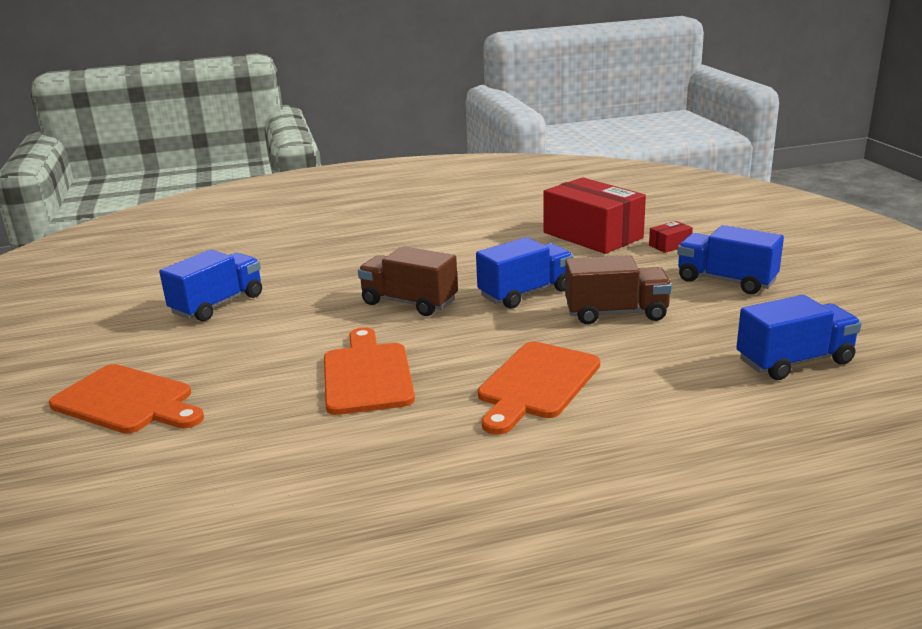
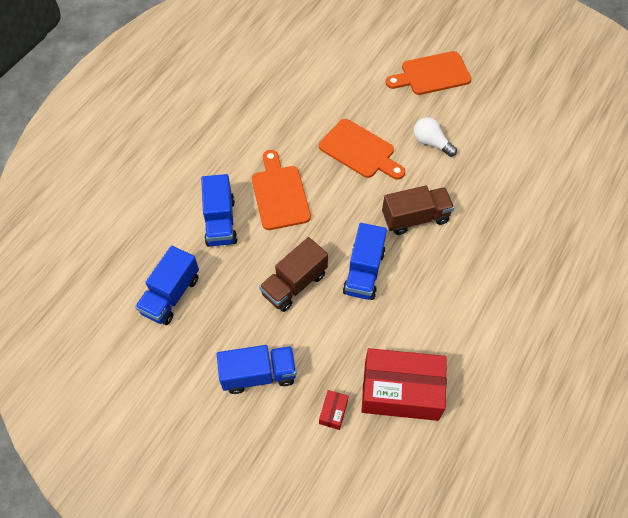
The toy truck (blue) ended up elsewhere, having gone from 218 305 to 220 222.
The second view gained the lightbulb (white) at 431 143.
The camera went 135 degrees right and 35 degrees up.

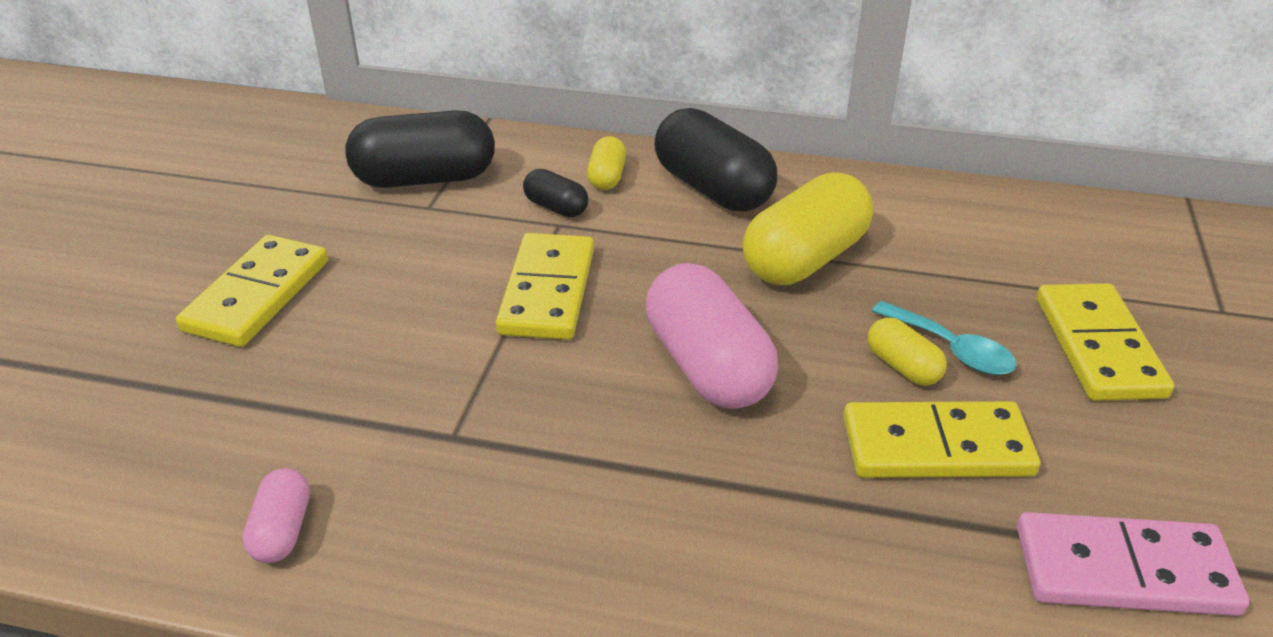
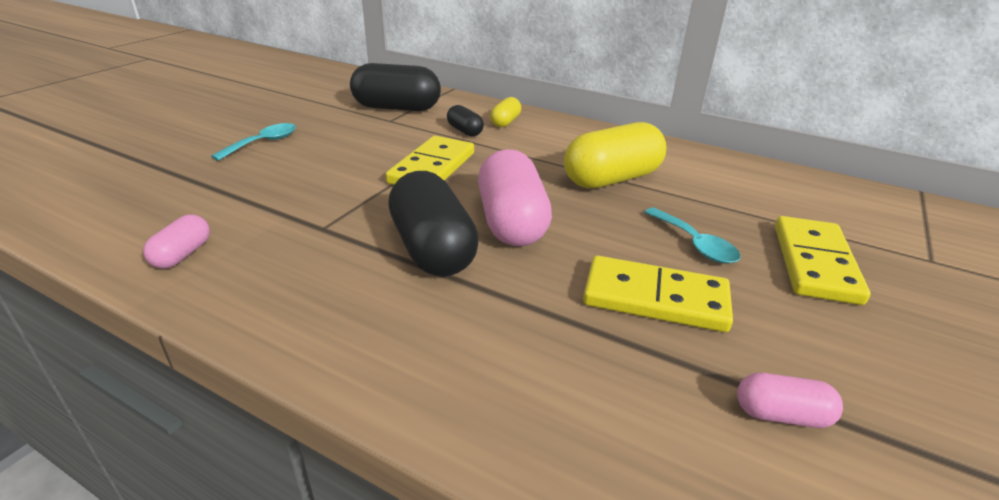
Where the domino piece (bright yellow) stood at 257 295, the spoon (teal) came to stand at 263 143.
The capsule (jet-black) ended up elsewhere, having gone from 712 189 to 432 249.
The second view lost the capsule (bright yellow) at 903 367.
Where the domino piece (pink) stood at 1124 570, the capsule (pink) came to stand at 781 415.
The camera went 15 degrees right and 5 degrees down.

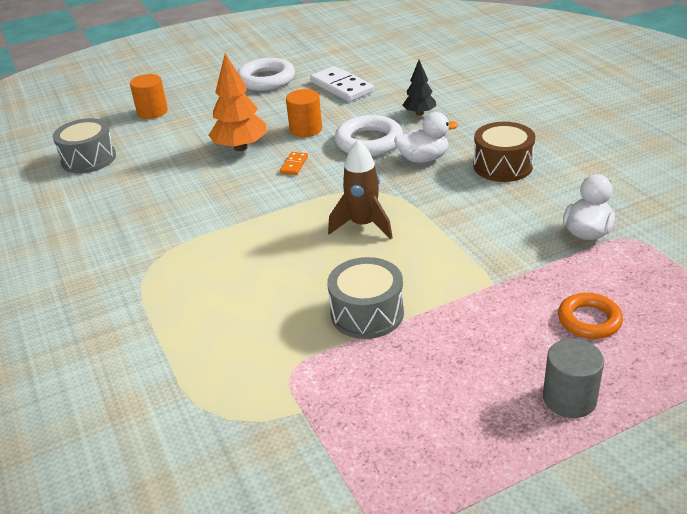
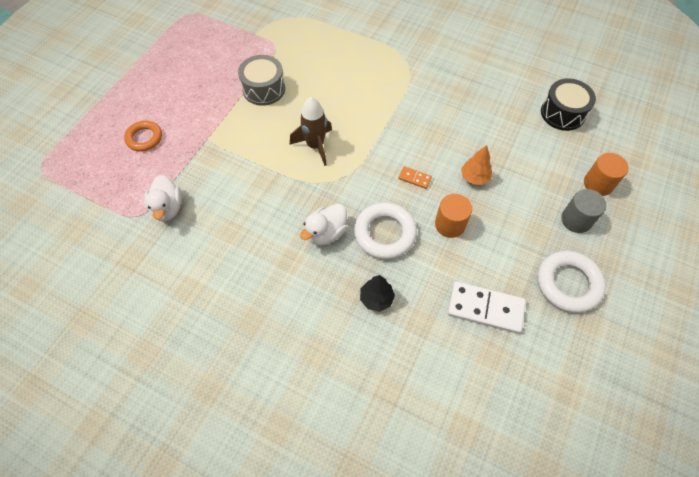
What was the snare drum (ash-grey) at 89 159 turned into the snare drum (jet-black) at 562 113.
The size of the tree (bright orange) at 241 147 changed by a factor of 0.60.
The domino piece (bright orange) at 294 165 ended up facing another way, 45 degrees counterclockwise from before.
The second view lost the snare drum (brown) at 502 166.
The solid cylinder (ash-grey) ended up elsewhere, having gone from 569 398 to 576 220.
The camera went 140 degrees right and 25 degrees up.

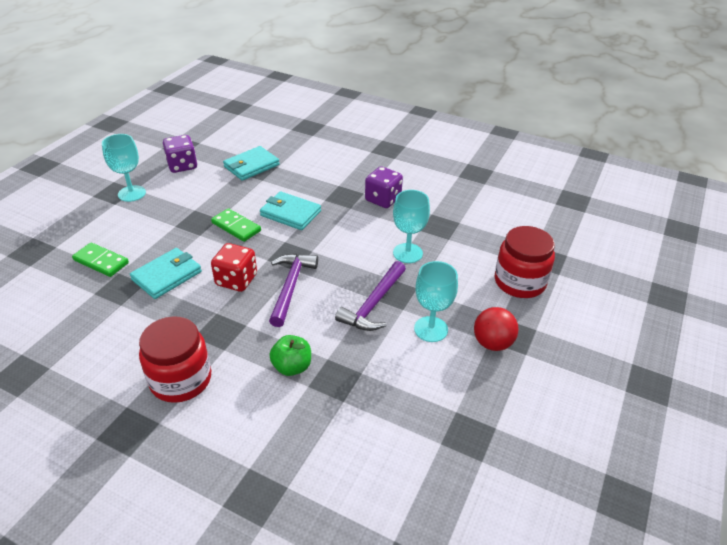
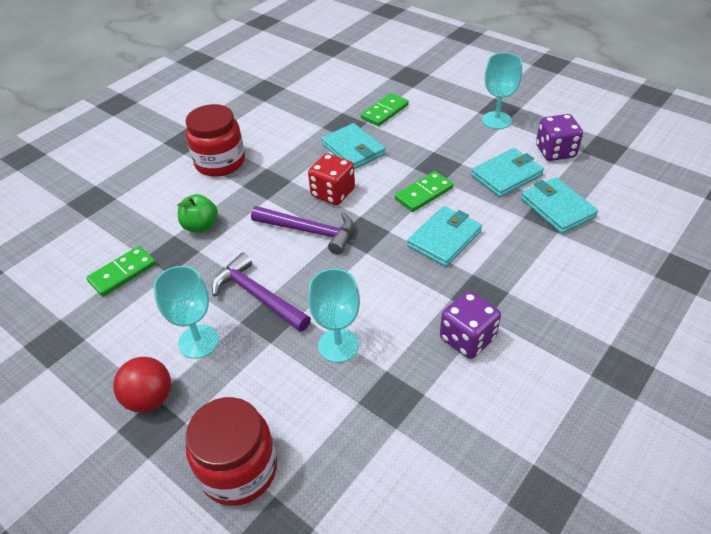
The second view gained the domino piece (leaf-green) at 122 273.
The second view gained the wallet (teal) at 506 175.
The camera went 105 degrees right and 5 degrees up.

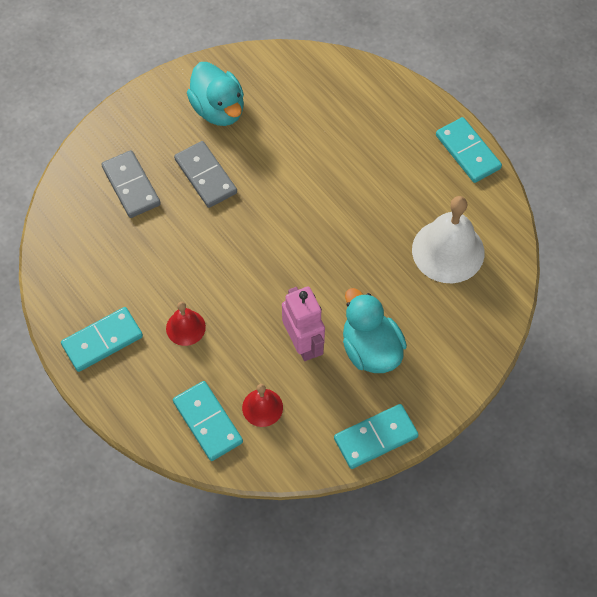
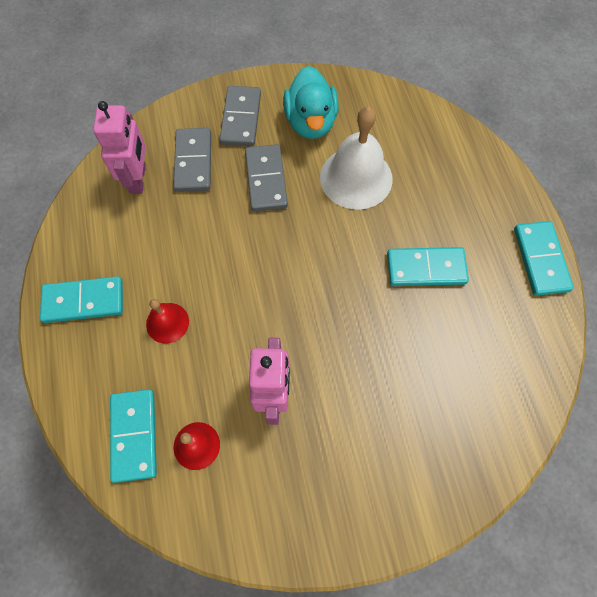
The domino piece (teal) ended up elsewhere, having gone from 376 438 to 426 268.
The second view lost the toy duck (teal) at 370 349.
The hand bell (white) ended up elsewhere, having gone from 448 251 to 356 178.
The second view gained the toy robot (pink) at 138 179.
The second view gained the domino piece (ash-grey) at 241 118.
The camera went 25 degrees right and 5 degrees up.

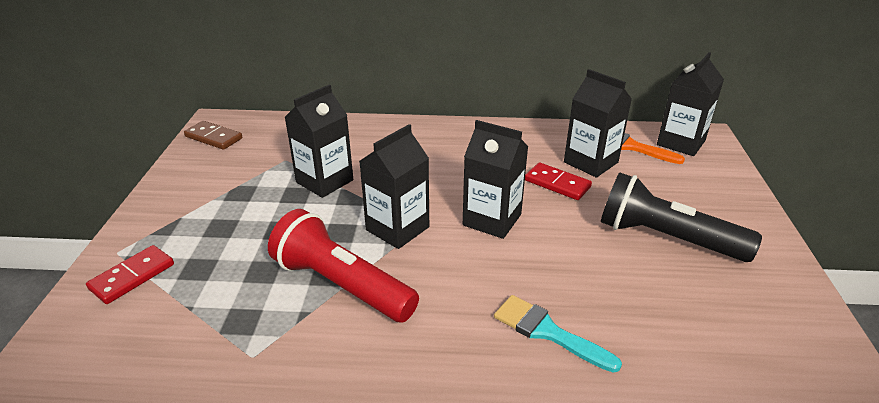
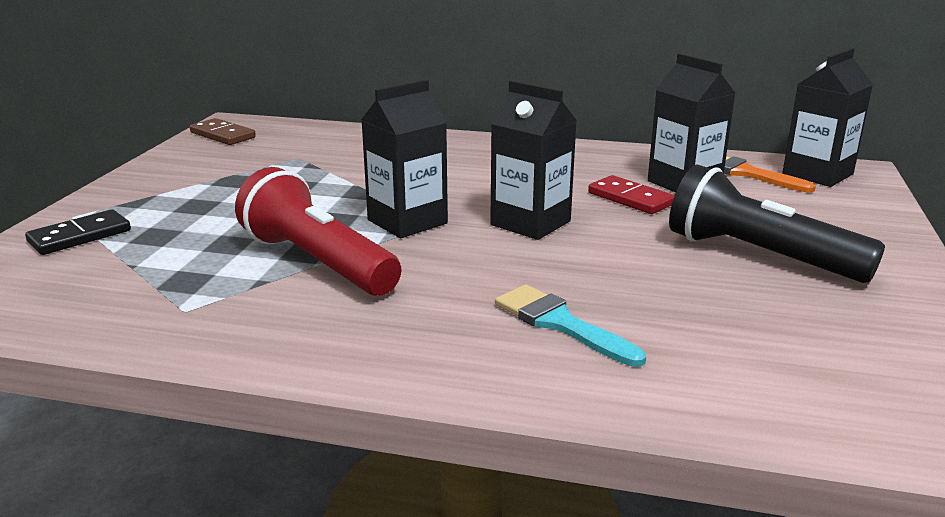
What was the domino piece (crimson) at 132 276 turned into the domino piece (jet-black) at 80 236.
The second view lost the juice carton (jet-black) at 324 181.
The camera went 10 degrees right and 10 degrees down.

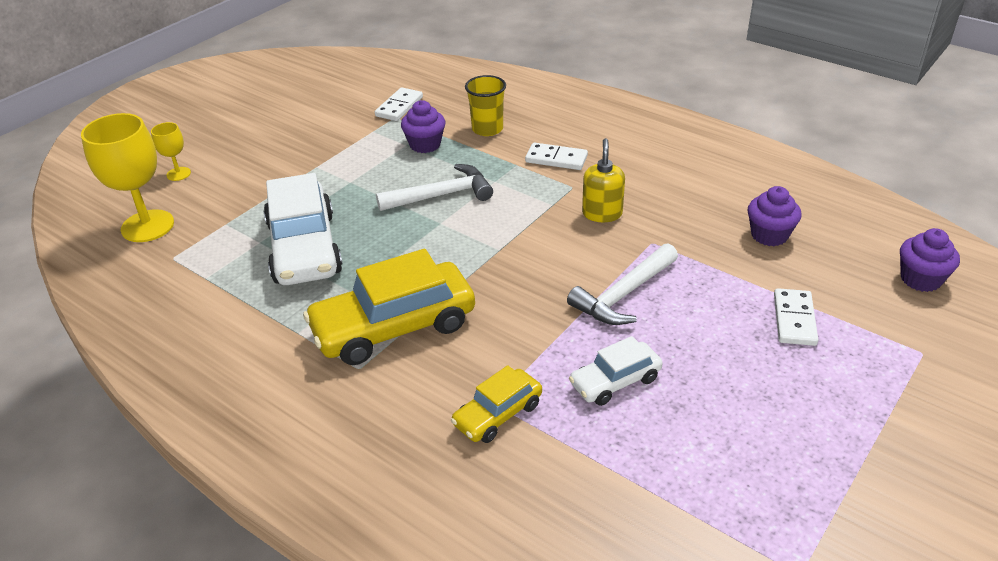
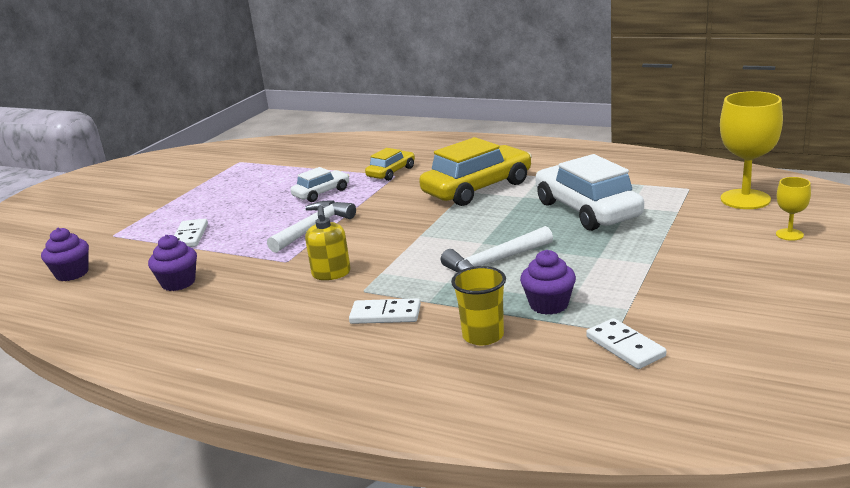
The domino piece (white) at 399 107 ended up facing another way, 45 degrees counterclockwise from before.
The camera went 170 degrees right and 15 degrees down.

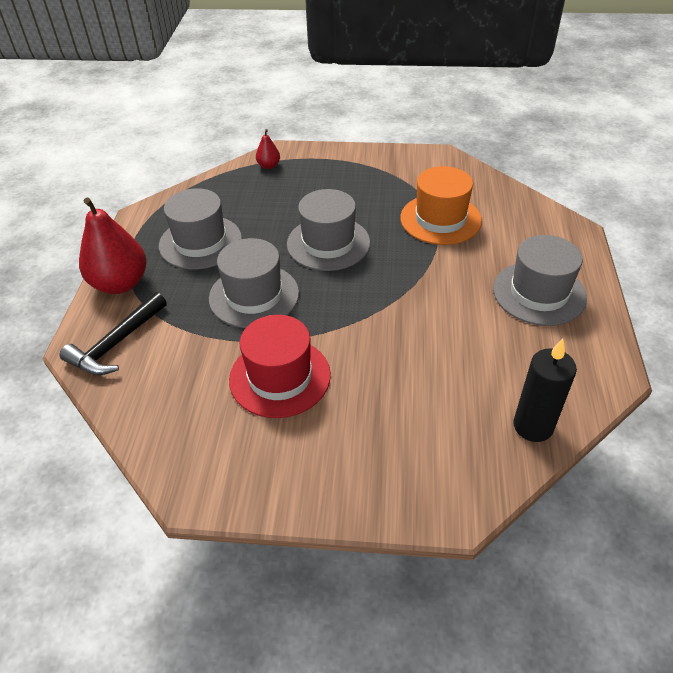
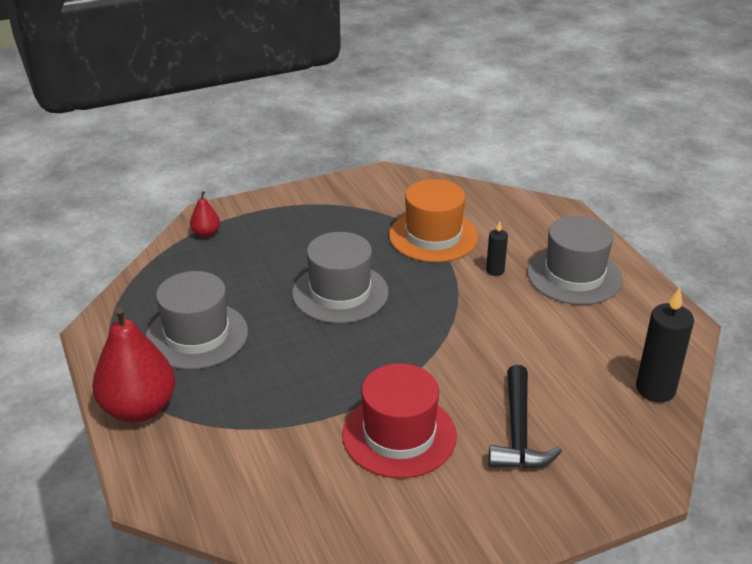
The carpenter's hammer (jet-black) ended up elsewhere, having gone from 116 343 to 518 432.
The second view lost the hat (ash-grey) at 254 296.
The second view gained the candle (jet-black) at 495 271.
The camera went 30 degrees left and 10 degrees down.

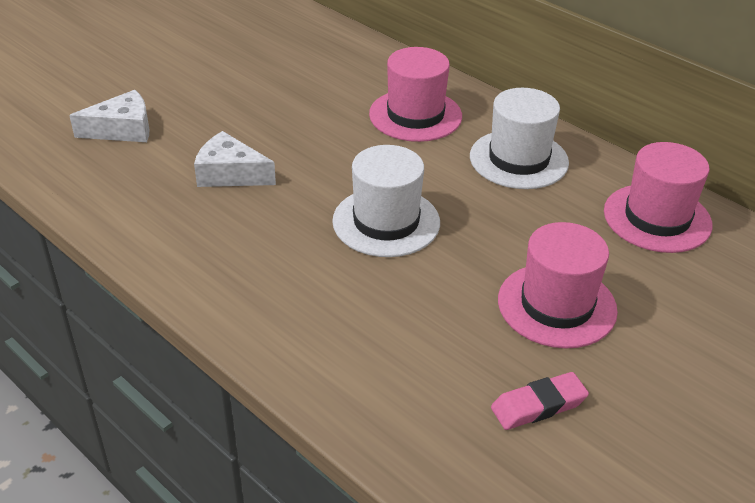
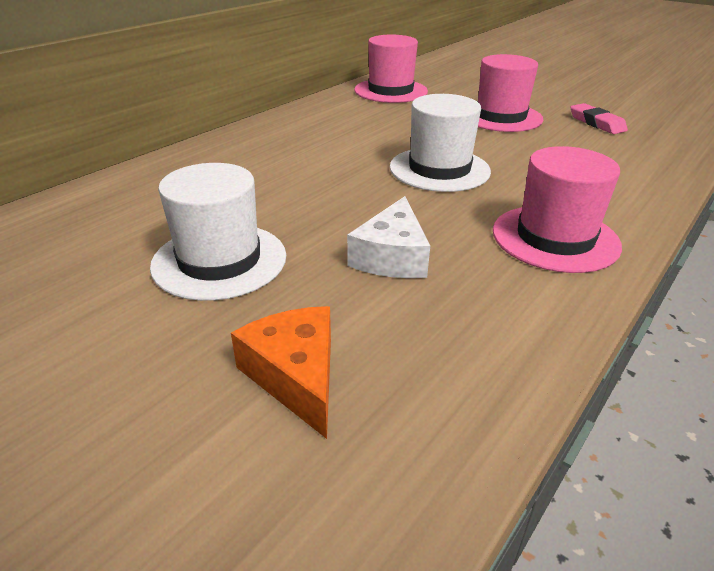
What was the cheese wedge (white) at 122 129 turned into the cheese wedge (bright orange) at 296 376.
The hat (pink) ended up elsewhere, having gone from 415 115 to 555 238.
The hat (white) ended up elsewhere, having gone from 518 159 to 219 260.
The camera went 95 degrees left and 5 degrees down.

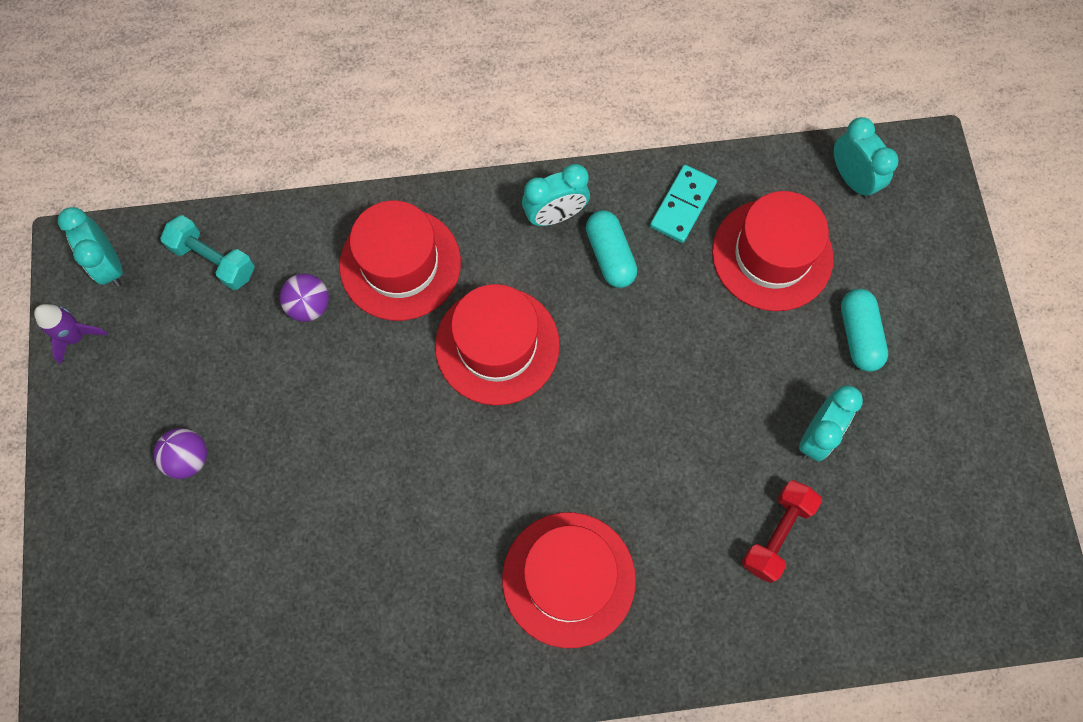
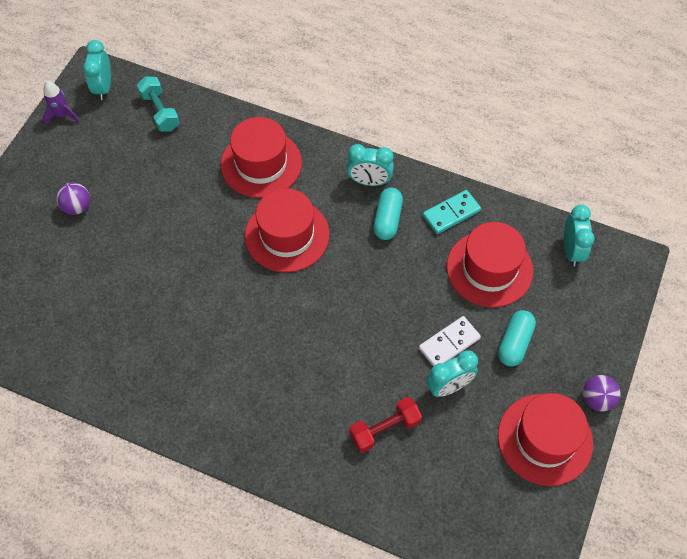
The sphere (violet) ended up elsewhere, having gone from 309 306 to 597 399.
The hat (crimson) ended up elsewhere, having gone from 568 579 to 545 439.
The second view gained the domino piece (white) at 449 343.
The camera went 30 degrees right and 10 degrees down.

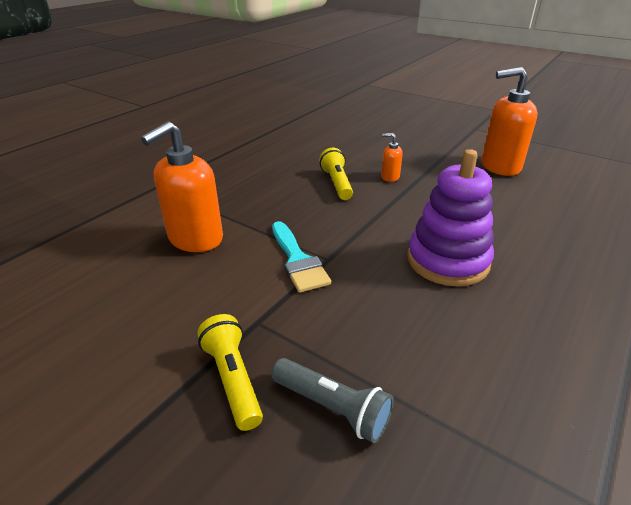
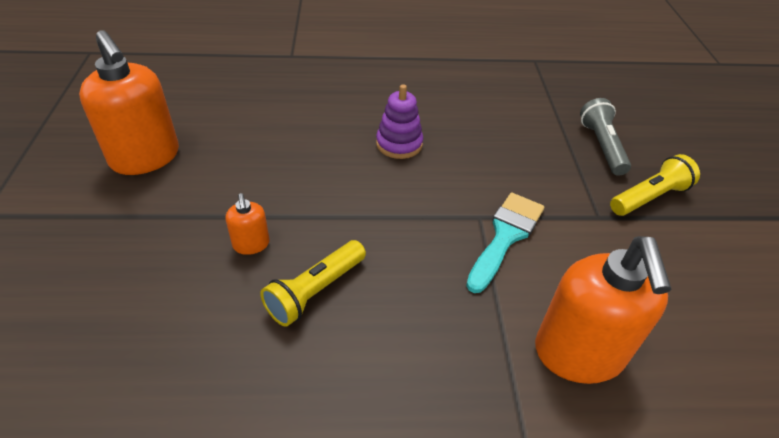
The soap dispenser (bright orange) at 195 239 ended up facing another way, 90 degrees clockwise from before.
The flashlight (bright yellow) at 233 379 ended up facing another way, 150 degrees counterclockwise from before.
The size of the ring stacker (violet) at 447 261 changed by a factor of 0.58.
The camera went 130 degrees left and 10 degrees up.

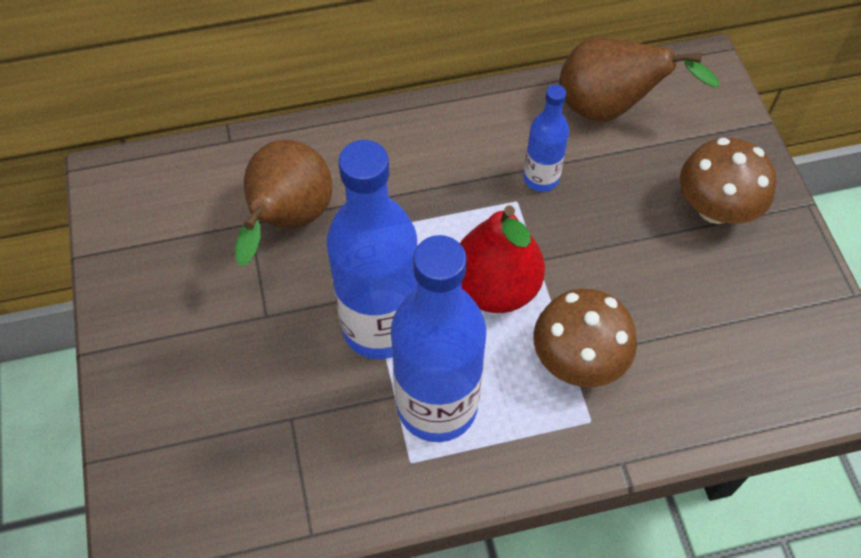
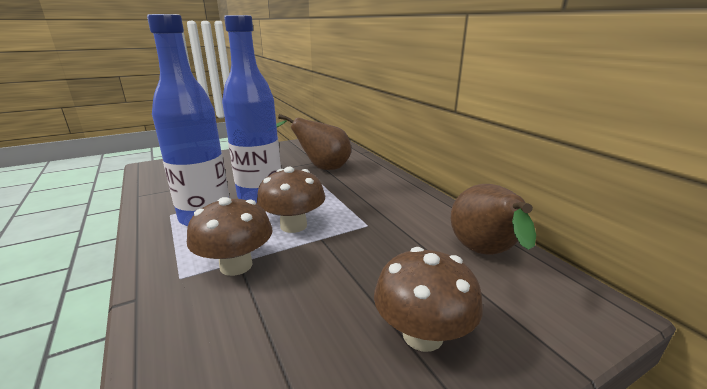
Where the pear fruit (crimson) stood at 495 288, the mushroom (brown) came to stand at 293 225.
The second view lost the flask (blue) at 541 178.
The camera went 75 degrees right and 35 degrees down.

